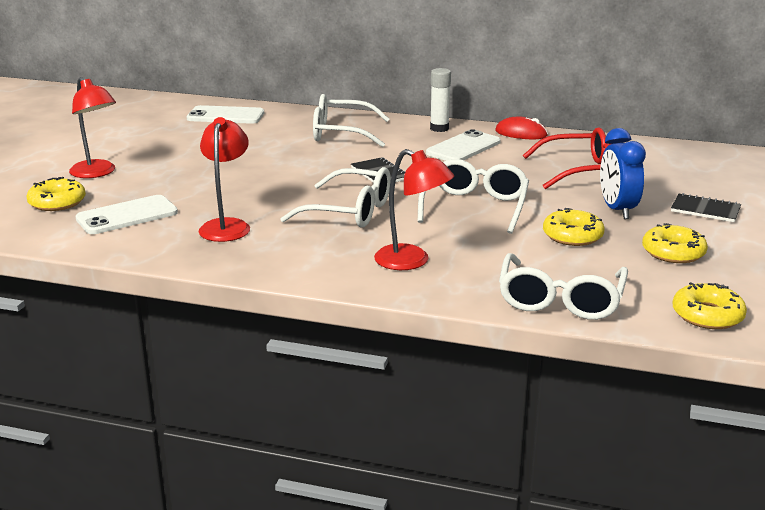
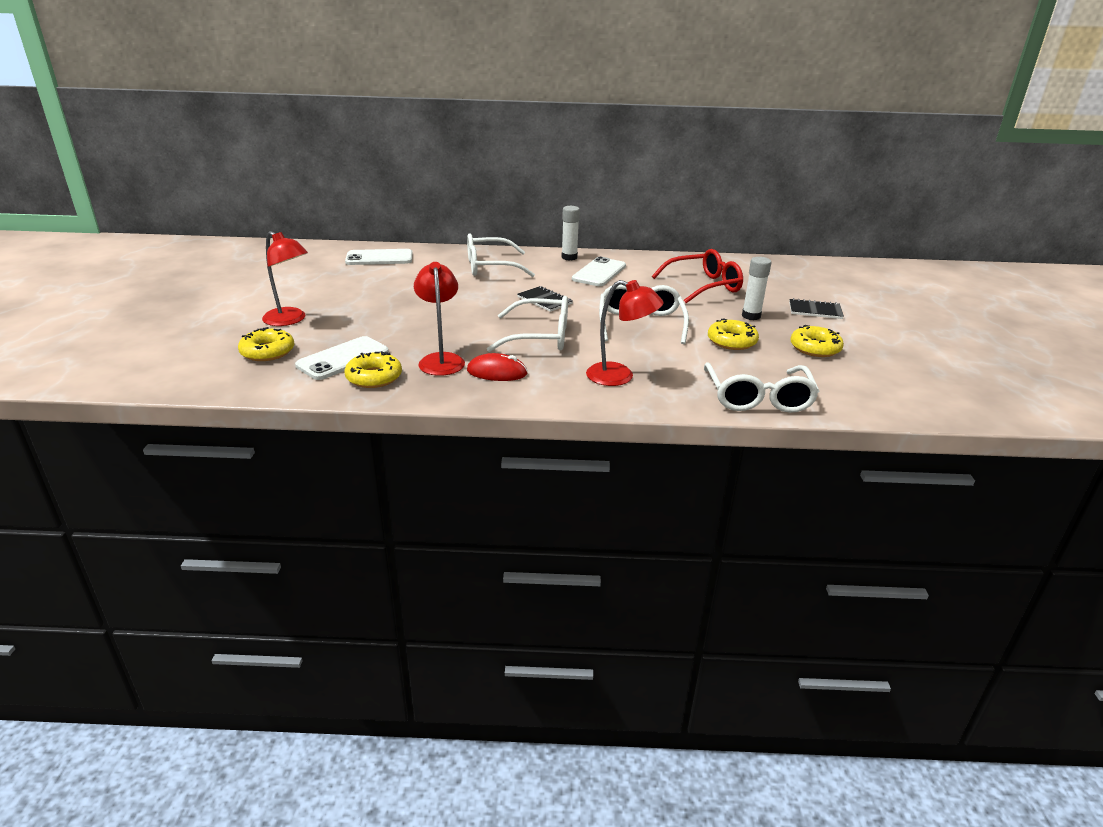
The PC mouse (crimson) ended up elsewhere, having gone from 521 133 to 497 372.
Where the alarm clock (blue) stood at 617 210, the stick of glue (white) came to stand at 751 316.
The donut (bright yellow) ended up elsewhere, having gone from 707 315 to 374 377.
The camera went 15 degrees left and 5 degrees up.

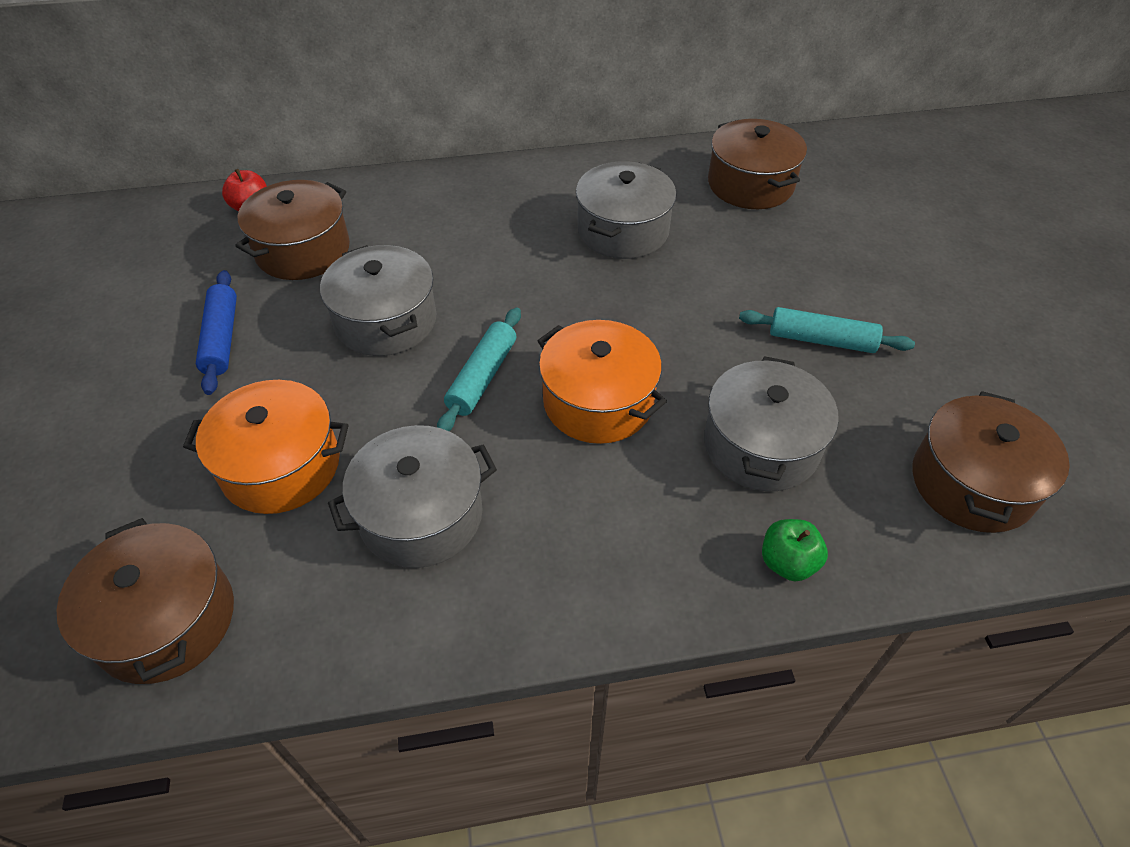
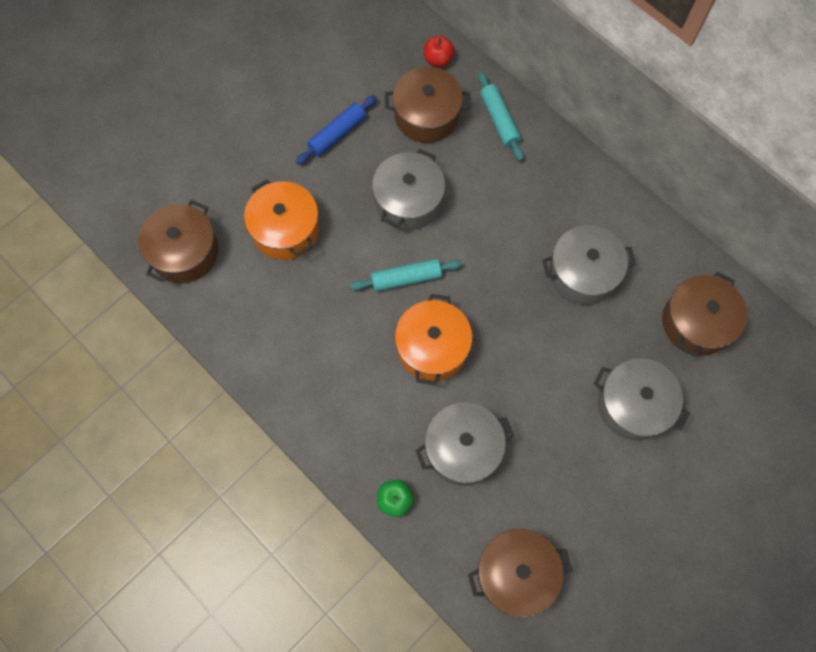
The cooking pot (ash-grey) ended up elsewhere, having gone from 421 515 to 633 405.
The dough roller (teal) ended up elsewhere, having gone from 821 340 to 499 120.
The camera went 55 degrees right and 20 degrees up.

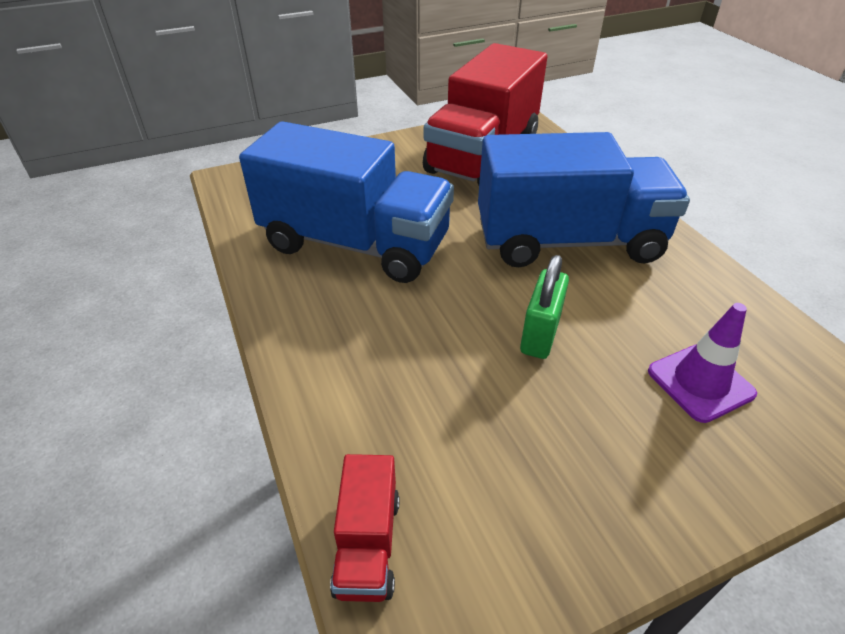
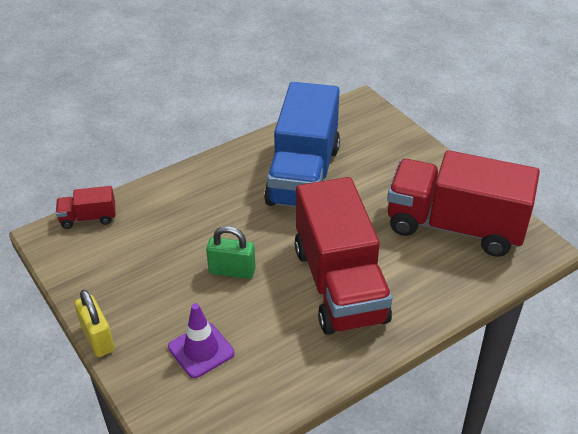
What was the toy truck (blue) at 568 241 turned into the toy truck (crimson) at 339 284.
The second view gained the small lock (bright yellow) at 98 338.
The camera went 80 degrees right and 0 degrees up.

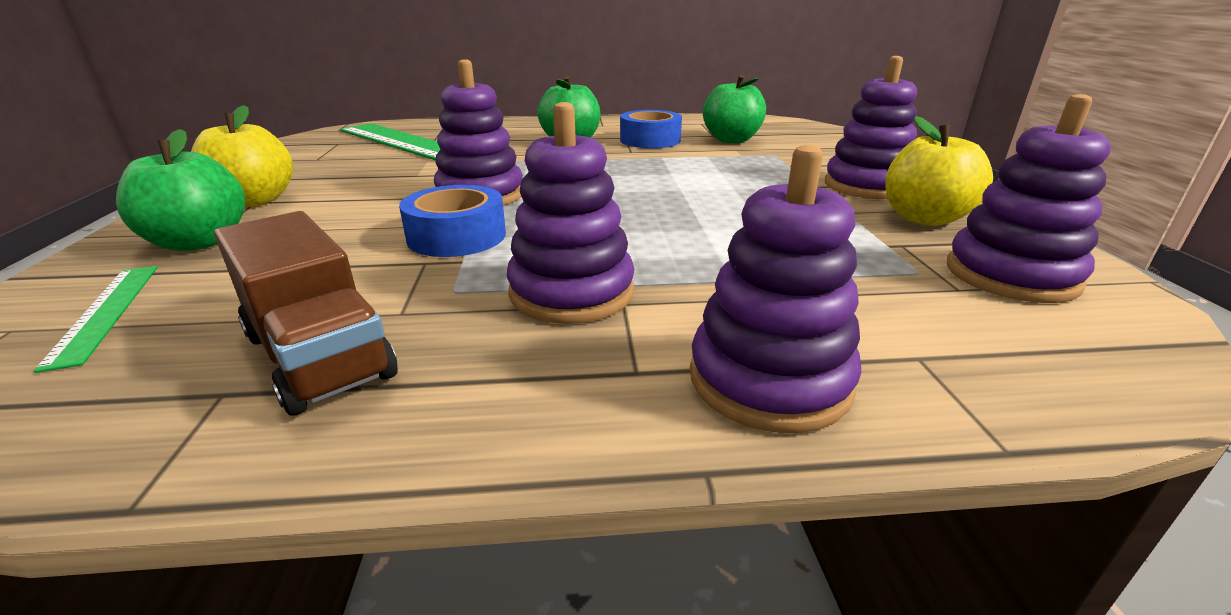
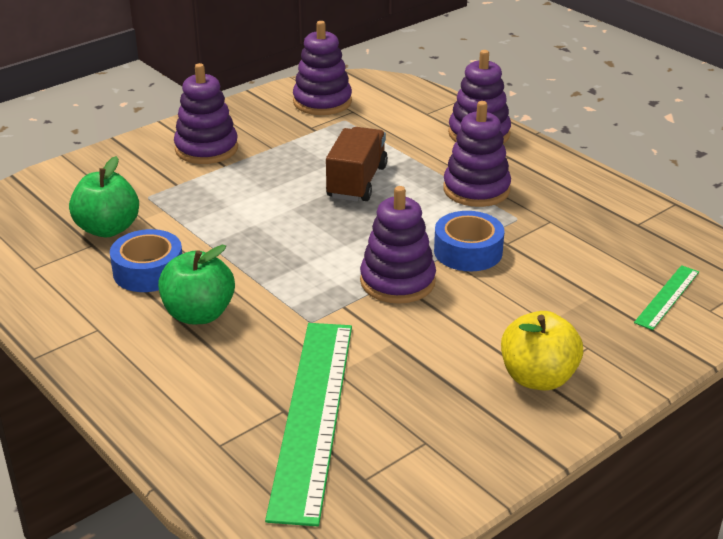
The second view lost the apple (leaf-green) at 199 242.
The toy truck (brown) ended up elsewhere, having gone from 319 355 to 357 182.
The second view lost the apple (bright yellow) at 924 218.
The camera went 125 degrees left and 5 degrees up.

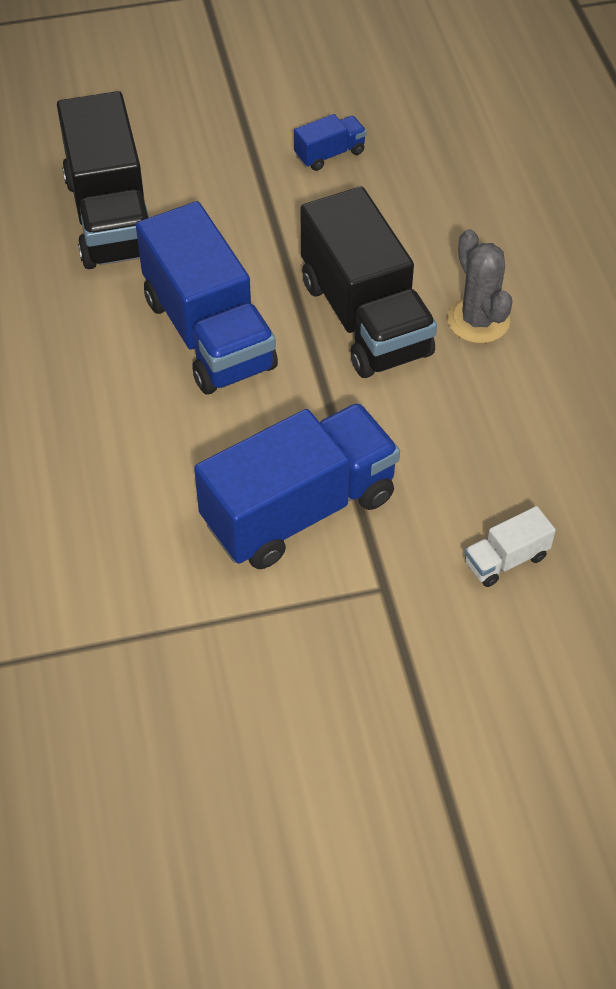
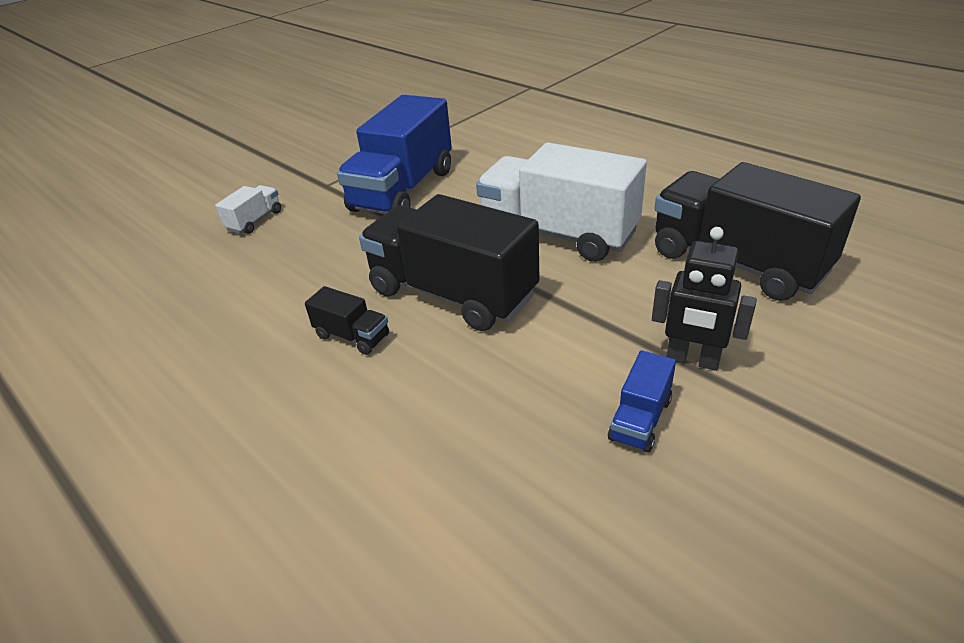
What was the toy truck (blue) at 209 333 turned into the toy truck (white) at 558 234.
Where the prickly plant (ash-grey) stood at 478 320, the toy truck (jet-black) came to stand at 352 336.
The second view gained the toy robot (jet-black) at 692 360.
The camera went 150 degrees right and 15 degrees down.

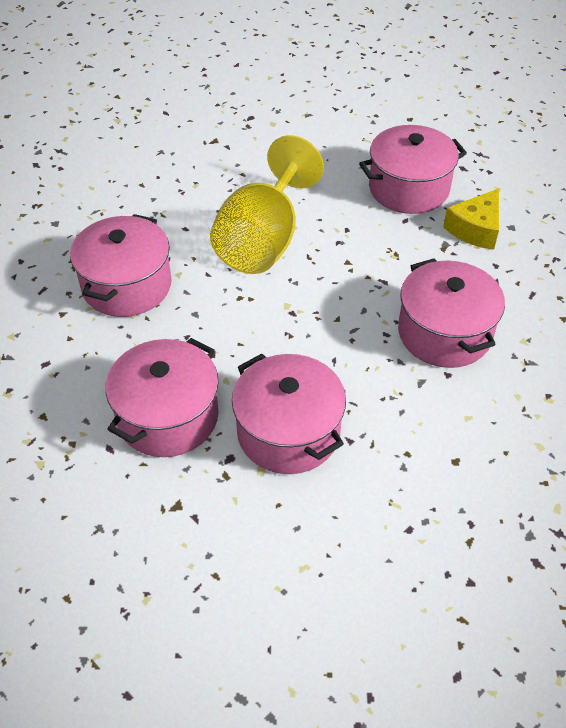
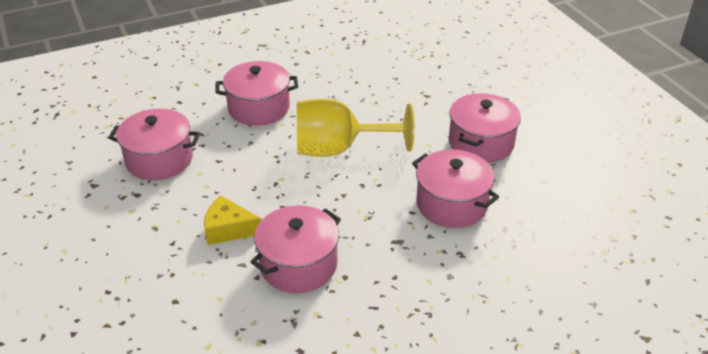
The cooking pot (pink) ended up elsewhere, having gone from 288 432 to 481 143.
The cheese wedge (bright yellow) ended up elsewhere, having gone from 475 229 to 228 229.
The camera went 65 degrees right and 10 degrees down.

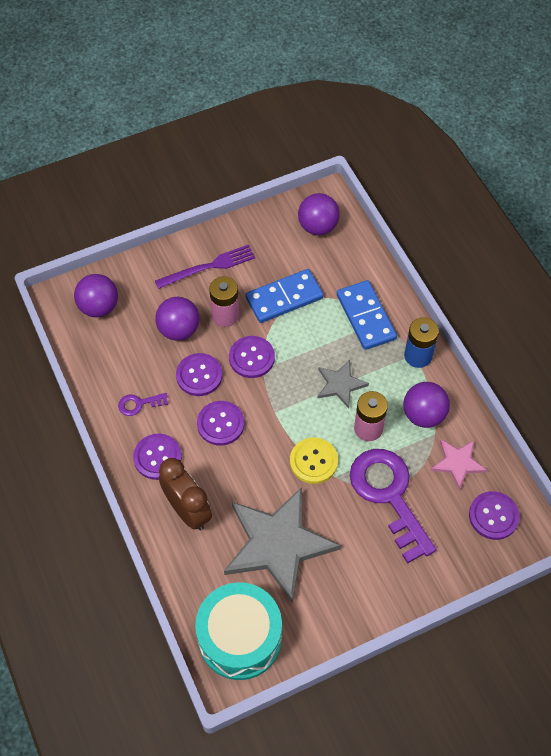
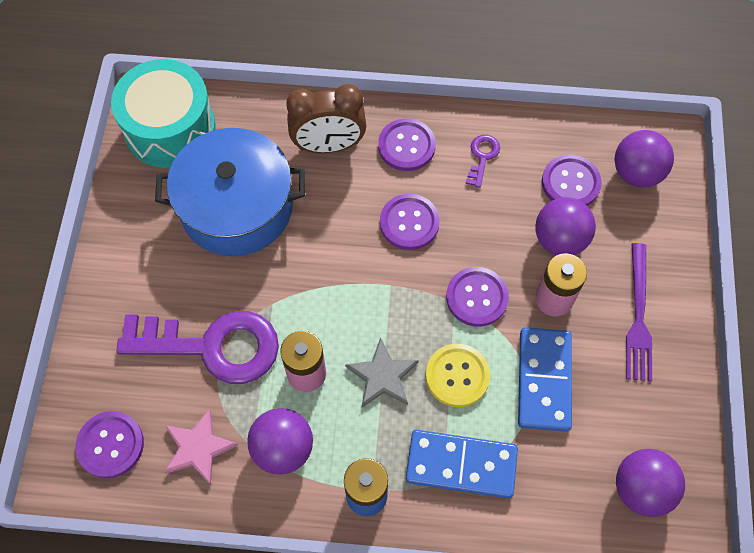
The shirt button (violet) ended up elsewhere, having gone from 199 375 to 570 183.
Where the five-pointed star (ash-grey) stood at 277 544, the cooking pot (blue) came to stand at 236 207.
The shirt button (bright yellow) ended up elsewhere, having gone from 313 461 to 457 376.
The camera went 120 degrees right and 5 degrees up.

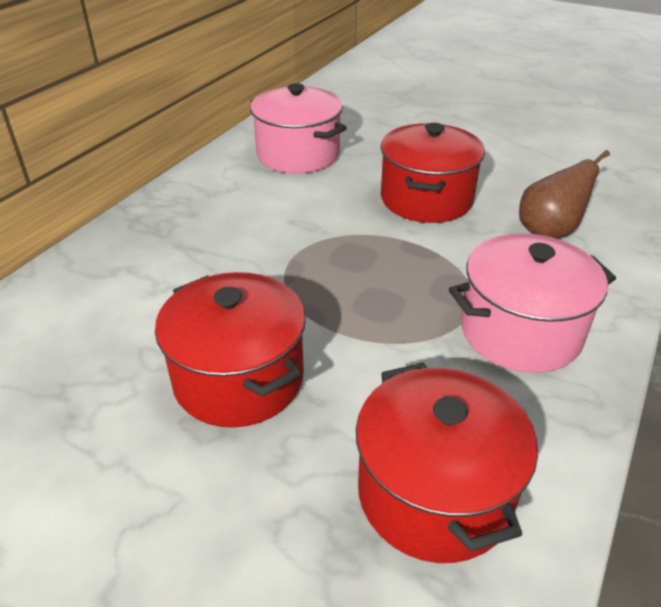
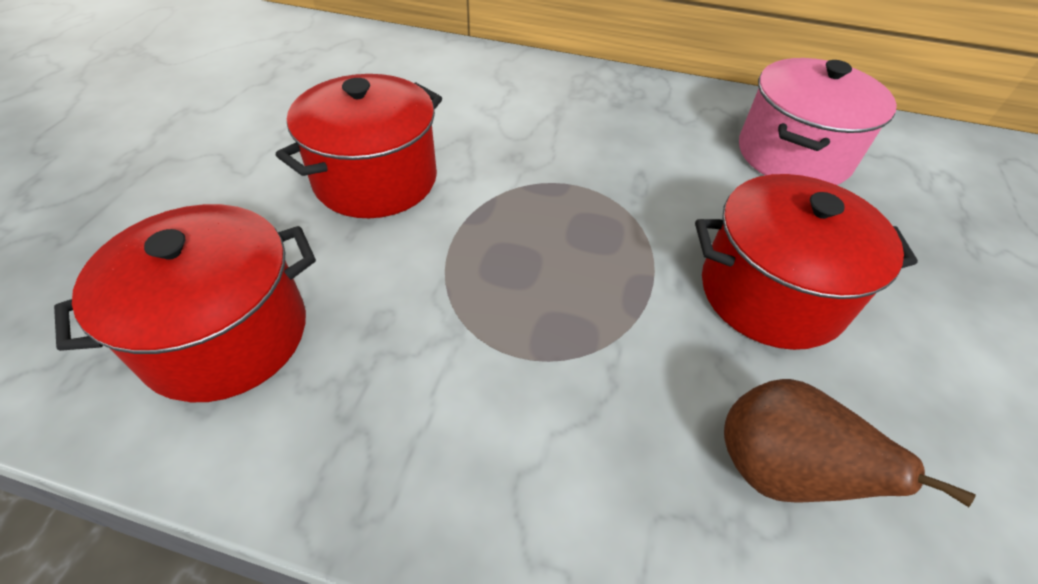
The second view lost the cooking pot (pink) at 520 332.
The camera went 75 degrees right and 10 degrees up.

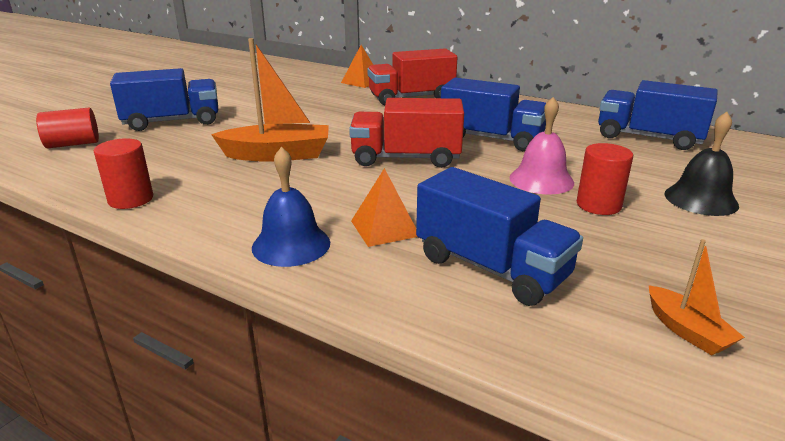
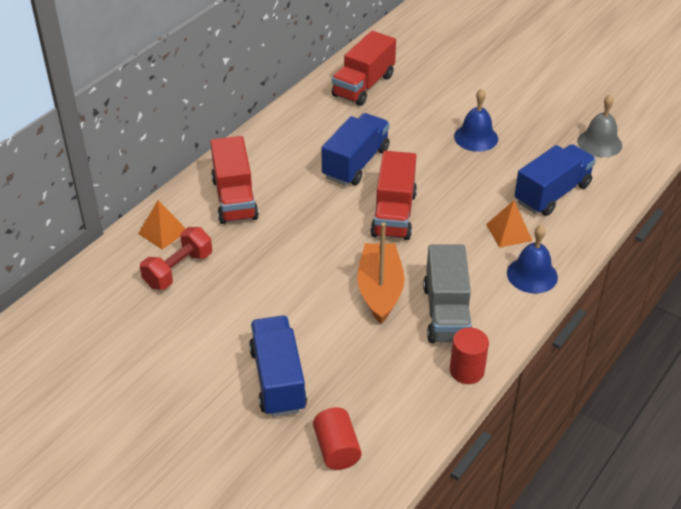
The second view lost the hand bell (pink) at 541 180.
Where the solid cylinder (crimson) stood at 598 205, the hand bell (blue) came to stand at 476 137.
What was the toy truck (blue) at 648 138 turned into the toy truck (crimson) at 363 86.
Where the sailboat (bright orange) stood at 687 330, the hand bell (ash-grey) came to stand at 599 143.
The second view lost the hand bell (jet-black) at 701 199.
The second view gained the hand weight (crimson) at 178 270.
The second view gained the toy truck (ash-grey) at 446 313.
The camera went 85 degrees left and 15 degrees up.

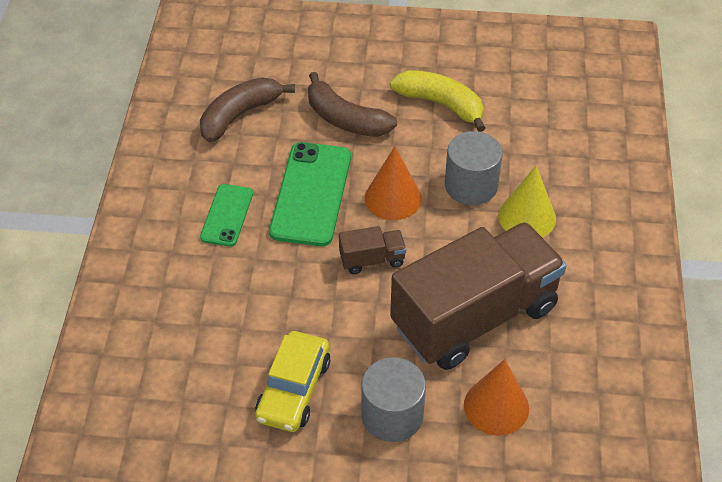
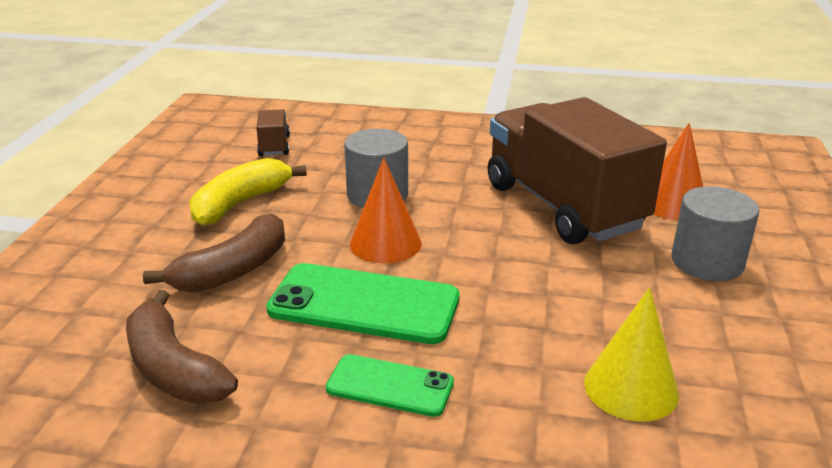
The second view lost the toy car (bright yellow) at 294 389.
The toy truck (brown) ended up elsewhere, having gone from 372 259 to 274 146.
The cone shape (bright yellow) ended up elsewhere, having gone from 527 217 to 631 388.
The camera went 85 degrees left and 20 degrees down.

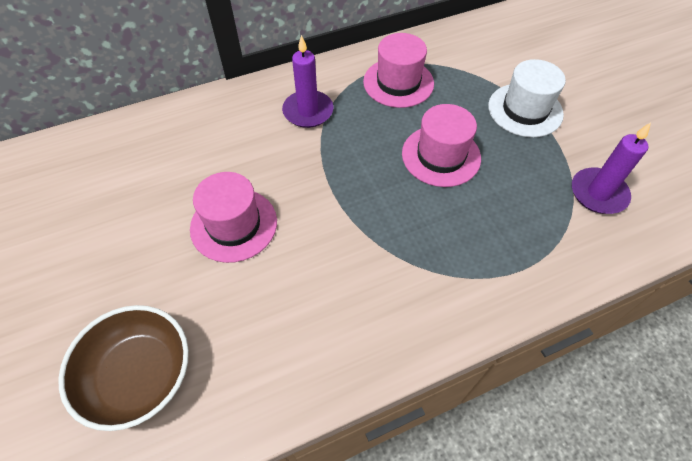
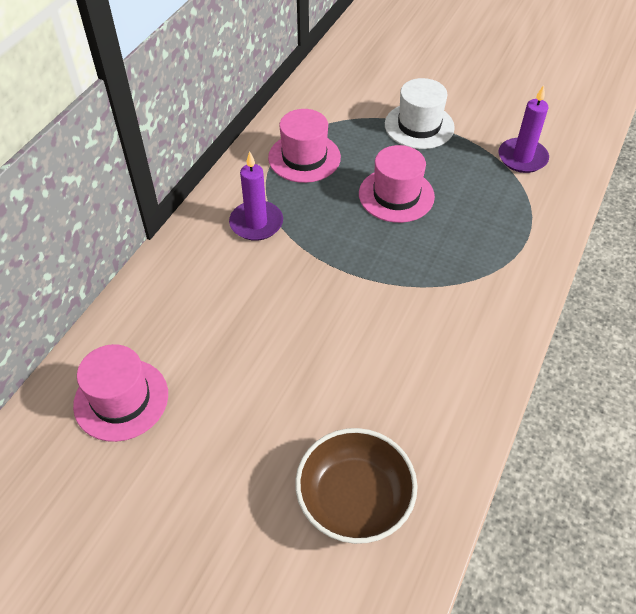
The hat (pink) ended up elsewhere, having gone from 234 225 to 121 399.
The camera went 40 degrees left and 5 degrees down.

